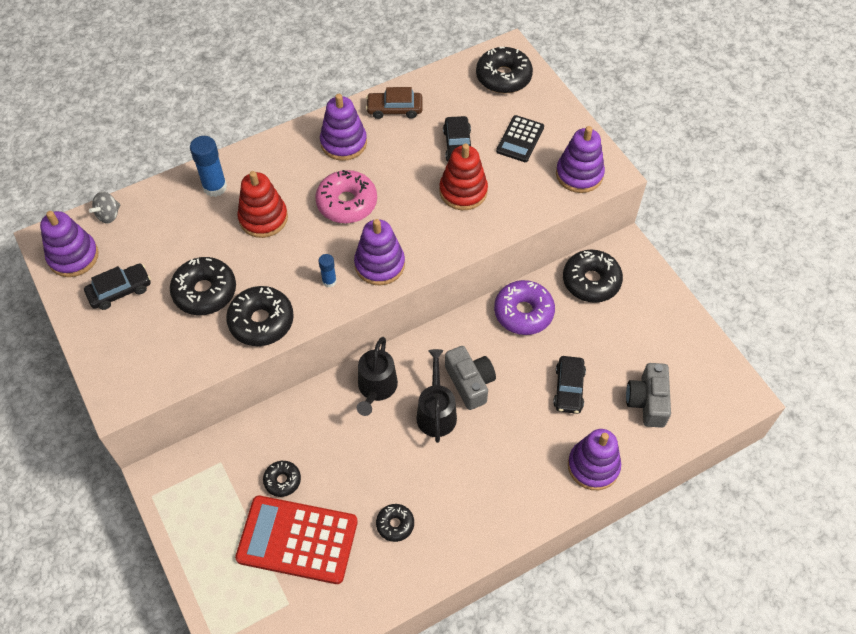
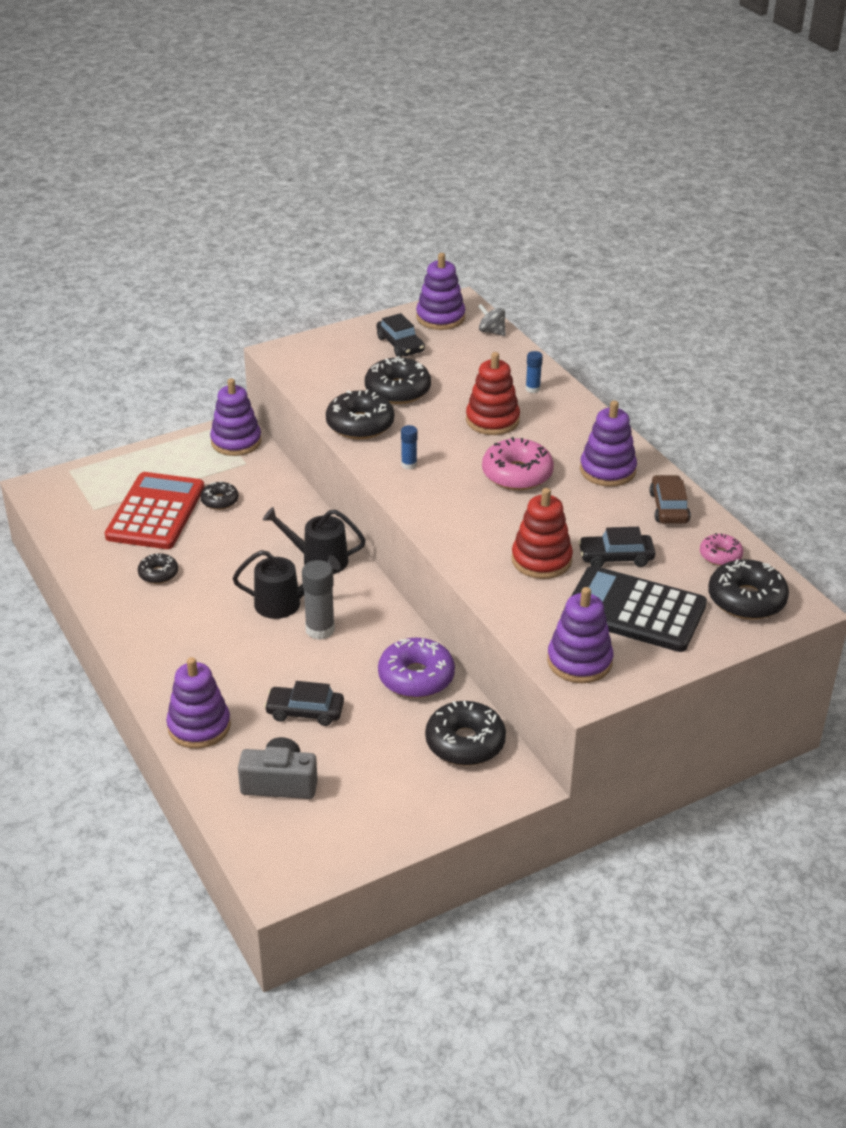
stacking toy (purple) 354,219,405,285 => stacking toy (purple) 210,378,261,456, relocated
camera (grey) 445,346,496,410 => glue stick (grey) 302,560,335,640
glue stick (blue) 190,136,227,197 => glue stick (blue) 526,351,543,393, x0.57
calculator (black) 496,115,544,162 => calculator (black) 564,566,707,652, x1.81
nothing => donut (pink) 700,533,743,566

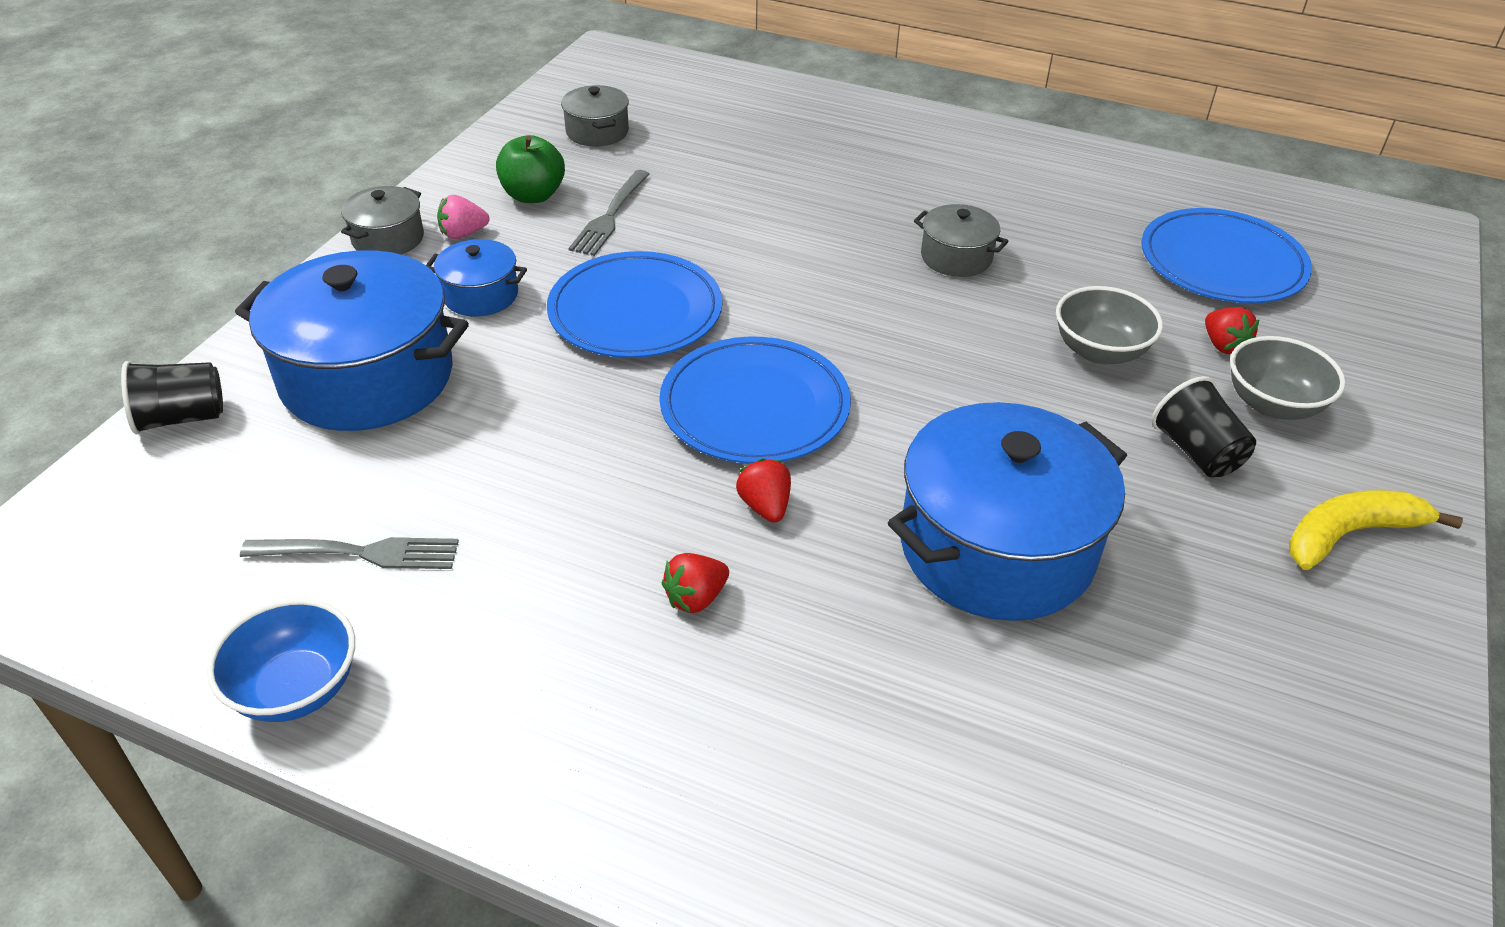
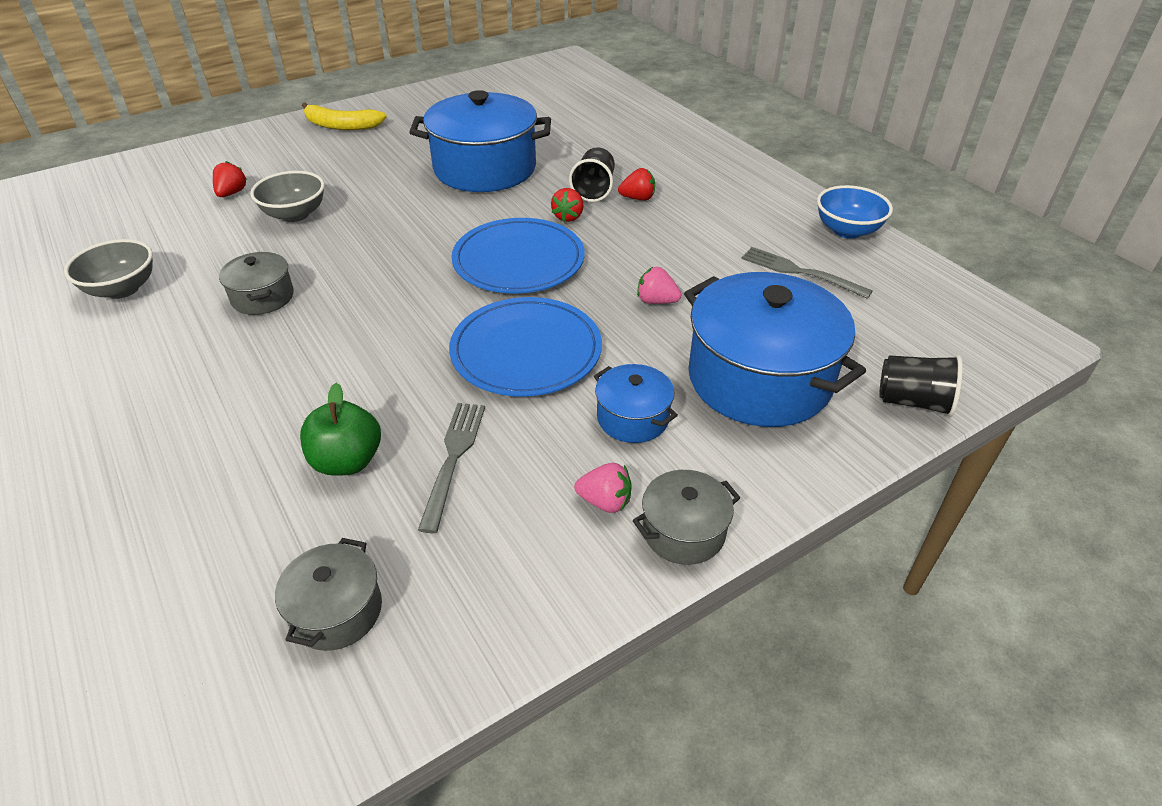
bowl (grey) 1230,336,1346,420 => bowl (grey) 64,239,153,299, relocated
apple (green) 496,135,565,203 => apple (green) 300,383,381,476, relocated
fork (grey) 568,170,650,256 => fork (grey) 418,403,485,533, 45 degrees counterclockwise
cup (black) 1152,376,1256,477 => cup (black) 569,147,615,202, relocated
nothing => strawberry (pink) 637,267,681,304
plate (blue) 1141,208,1312,303 => nothing

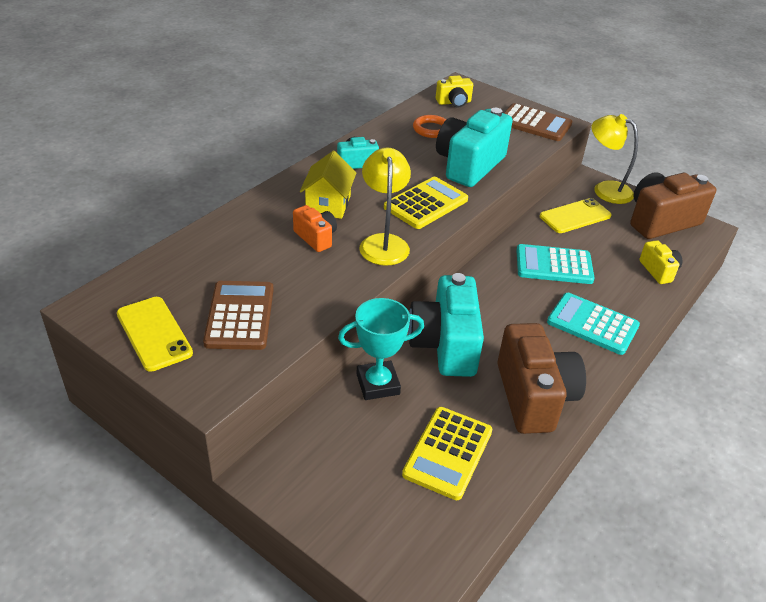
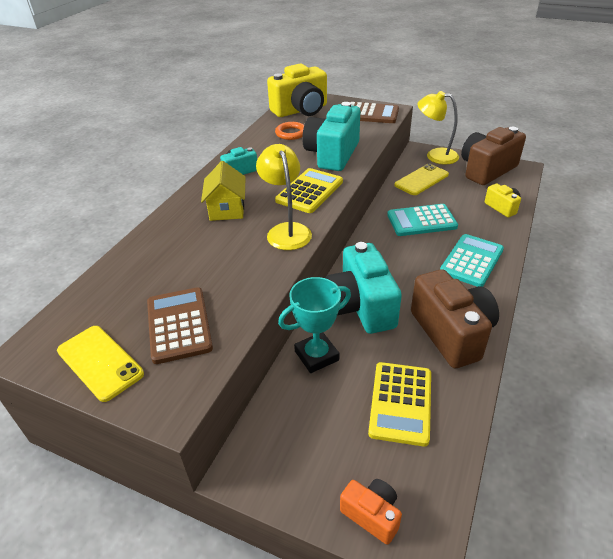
camera (yellow) 436,75,473,108 => camera (yellow) 267,64,327,117, x1.99
camera (orange) 293,205,337,252 => camera (orange) 340,479,402,545, relocated
calculator (turquoise) 547,293,640,355 => calculator (turquoise) 440,234,504,287, 105 degrees clockwise

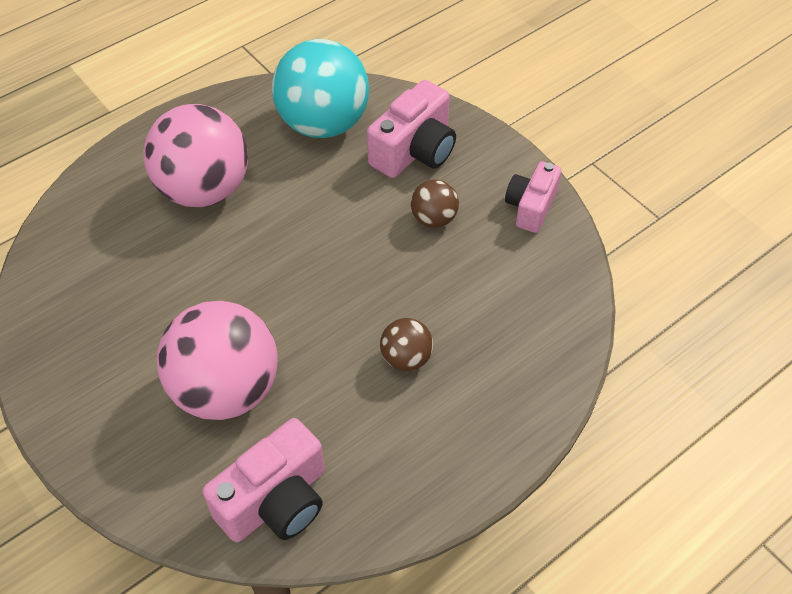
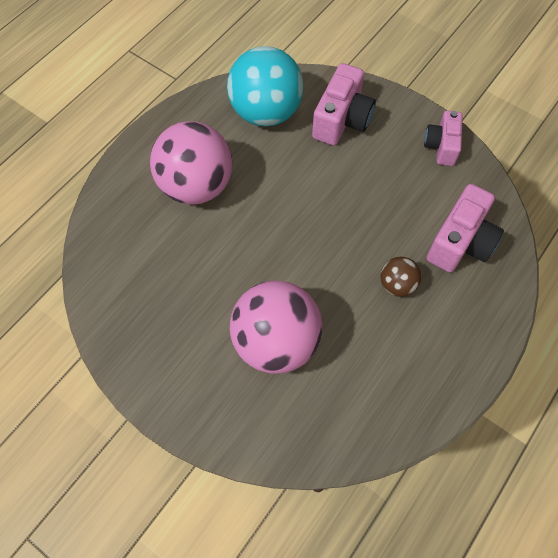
camera (pink) 202,418,325,542 => camera (pink) 426,184,504,272, relocated
ball (brown) 411,180,459,228 => nothing

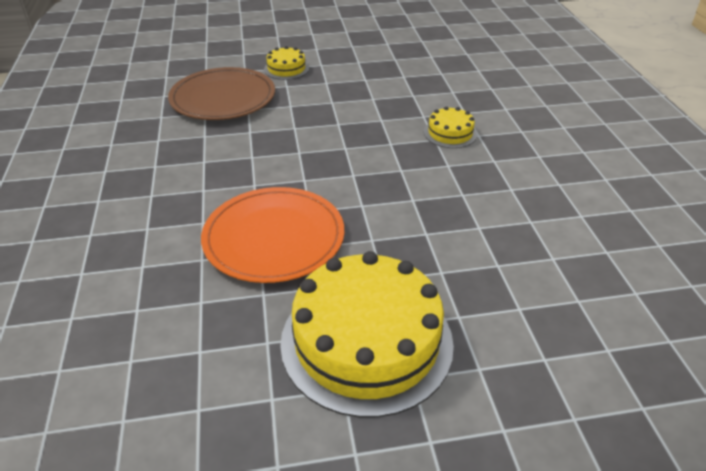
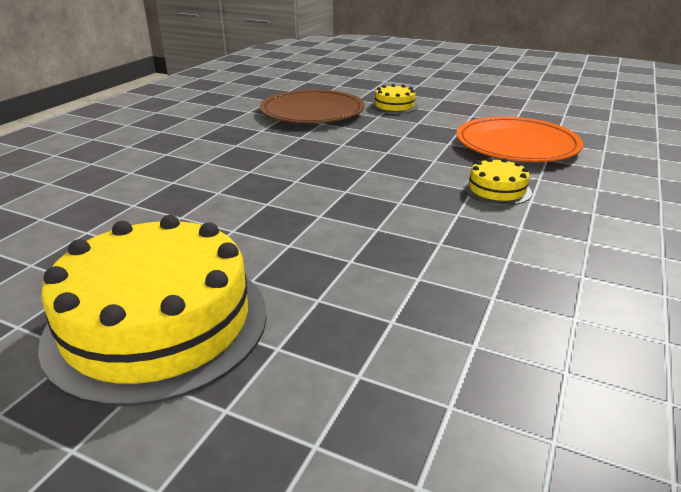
plate (orange) 201,187,344,283 => plate (orange) 456,117,583,162, relocated

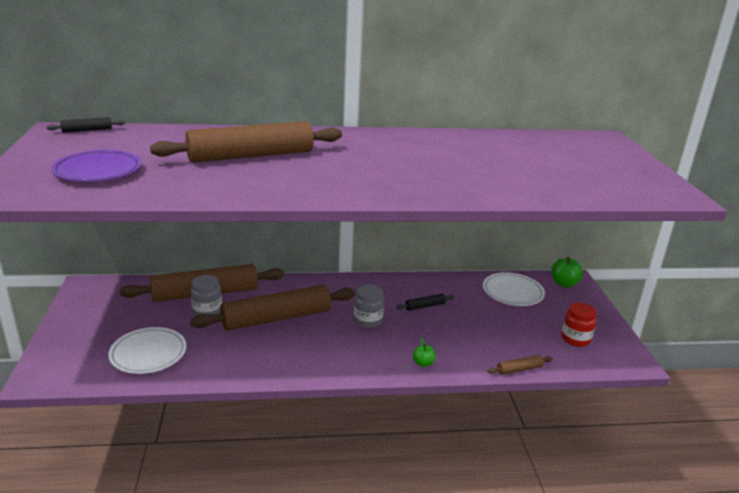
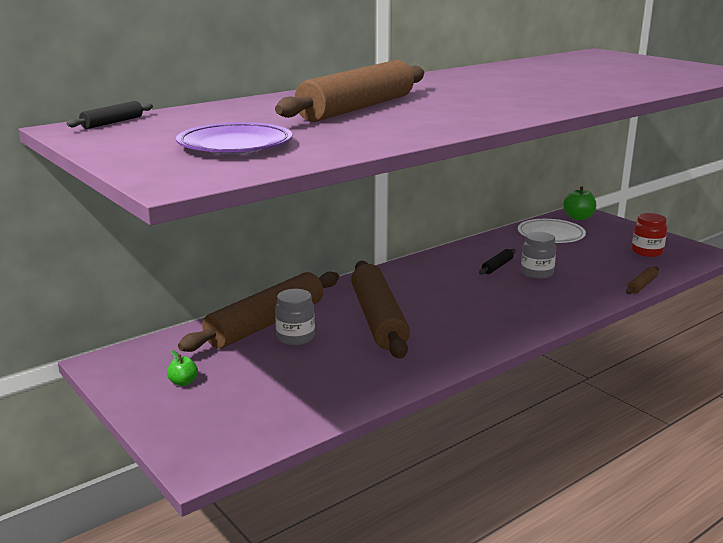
apple (green) 413,338,435,367 => apple (green) 167,350,198,386, relocated
rolling pin (brown) 190,285,355,331 => rolling pin (brown) 351,261,410,359, 45 degrees counterclockwise
jar (grey) 354,284,384,328 => jar (grey) 521,232,556,279, relocated
plate (white) 108,327,186,374 => nothing

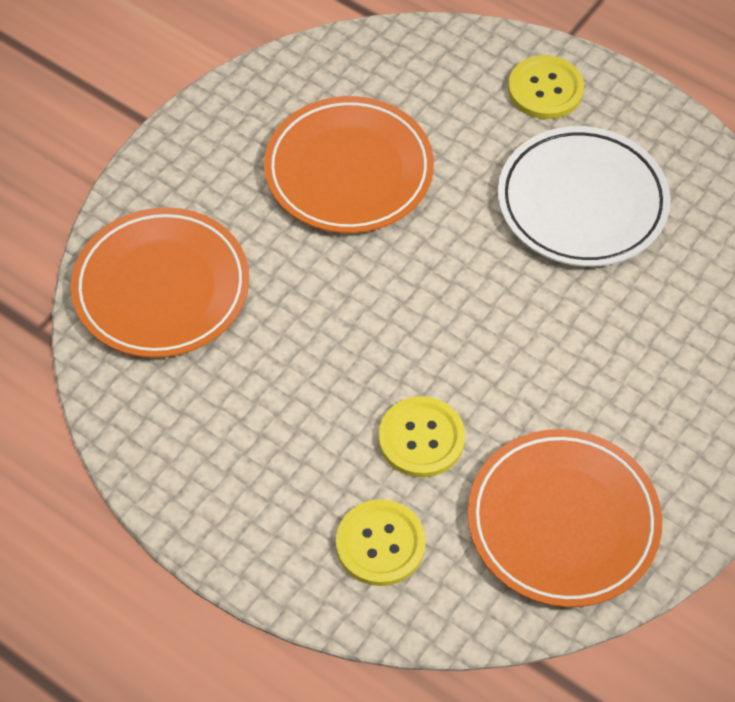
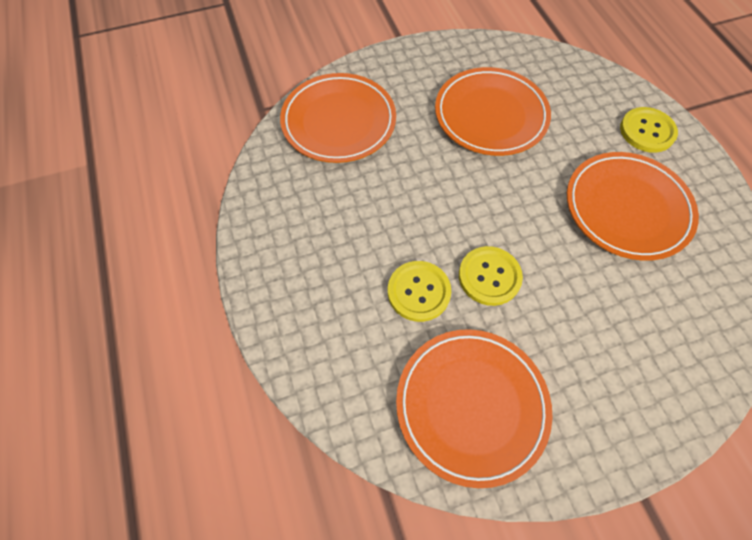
button (yellow) 336,499,426,586 => button (yellow) 459,246,523,306, relocated
plate (white) 498,126,671,267 => plate (orange) 567,152,699,261

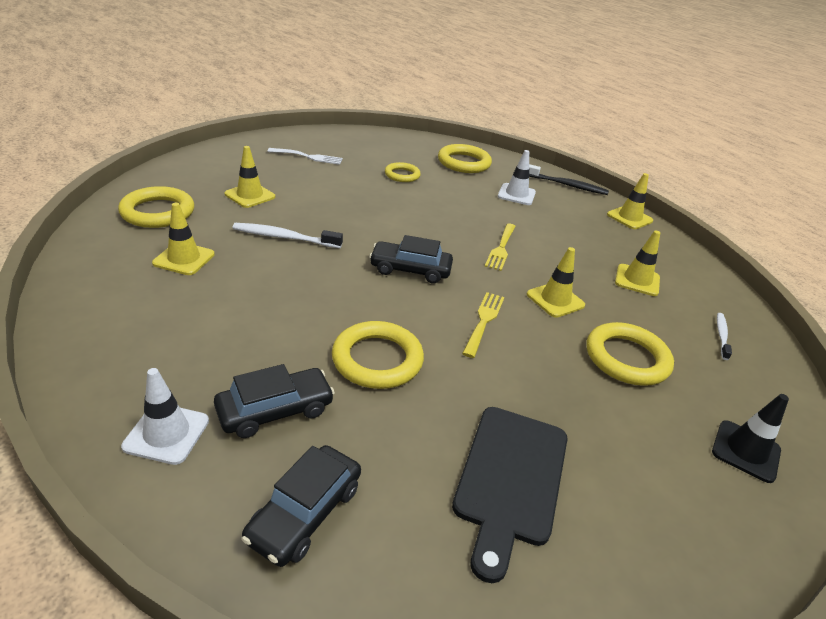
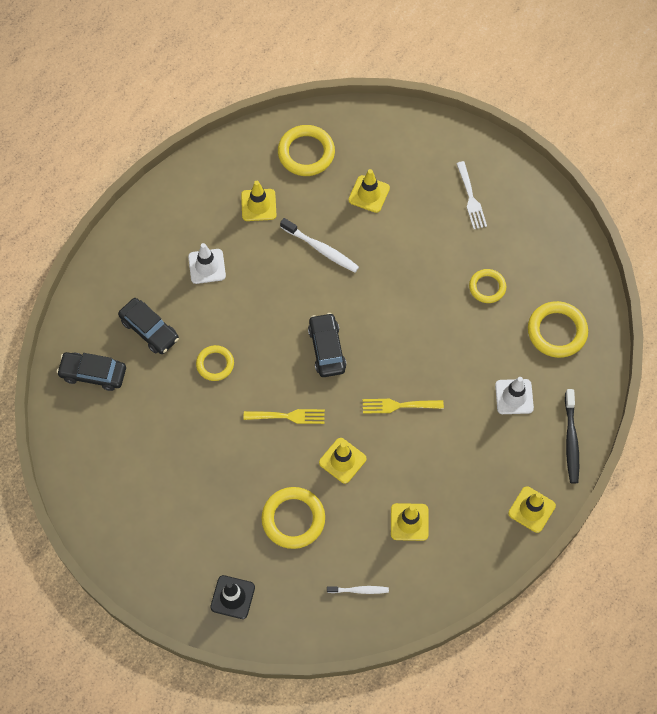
traffic cone (white) 121,368,209,465 => traffic cone (white) 188,243,226,284, relocated
ring (yellow) 332,321,424,389 => ring (yellow) 196,345,234,381, x0.62
toothbrush (white) 233,223,343,248 => toothbrush (white) 280,218,359,272, 135 degrees clockwise
cutting board (black) 452,407,567,583 => nothing

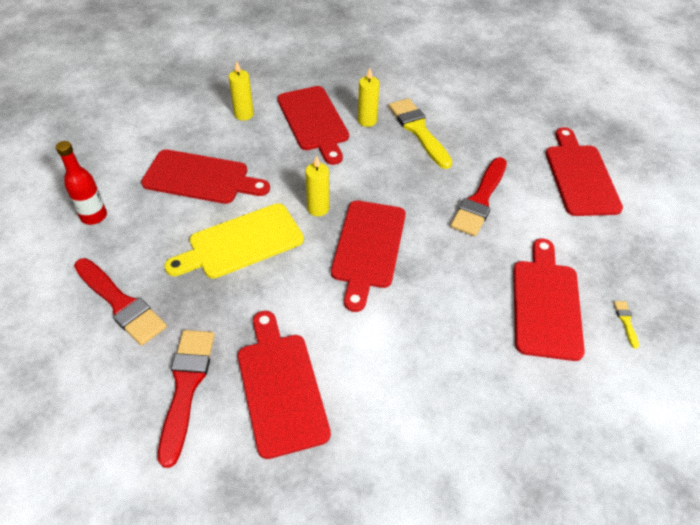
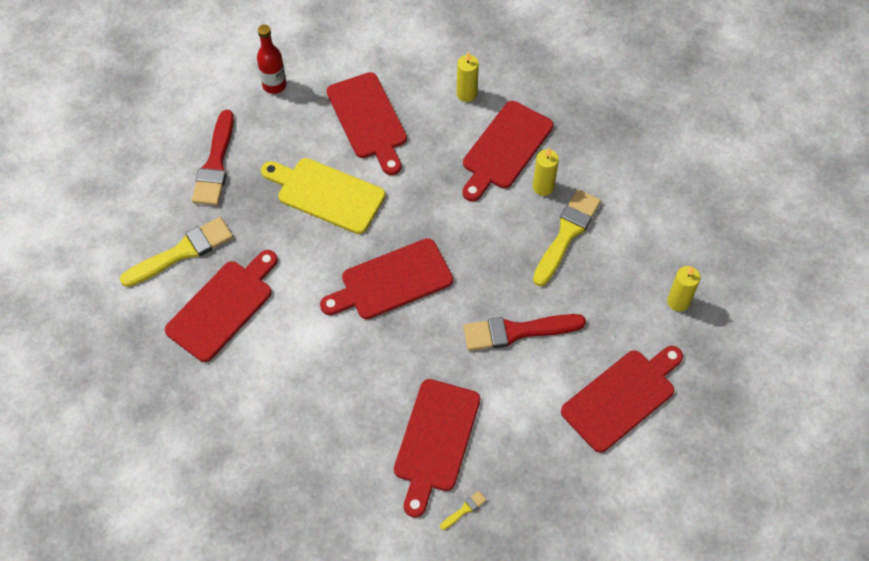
brush (red) 158,330,215,468 => brush (yellow) 120,217,233,287
cutting board (red) 513,238,585,361 => cutting board (red) 394,379,480,518, 135 degrees clockwise
candle (yellow) 305,156,329,216 => candle (yellow) 667,266,700,312, relocated

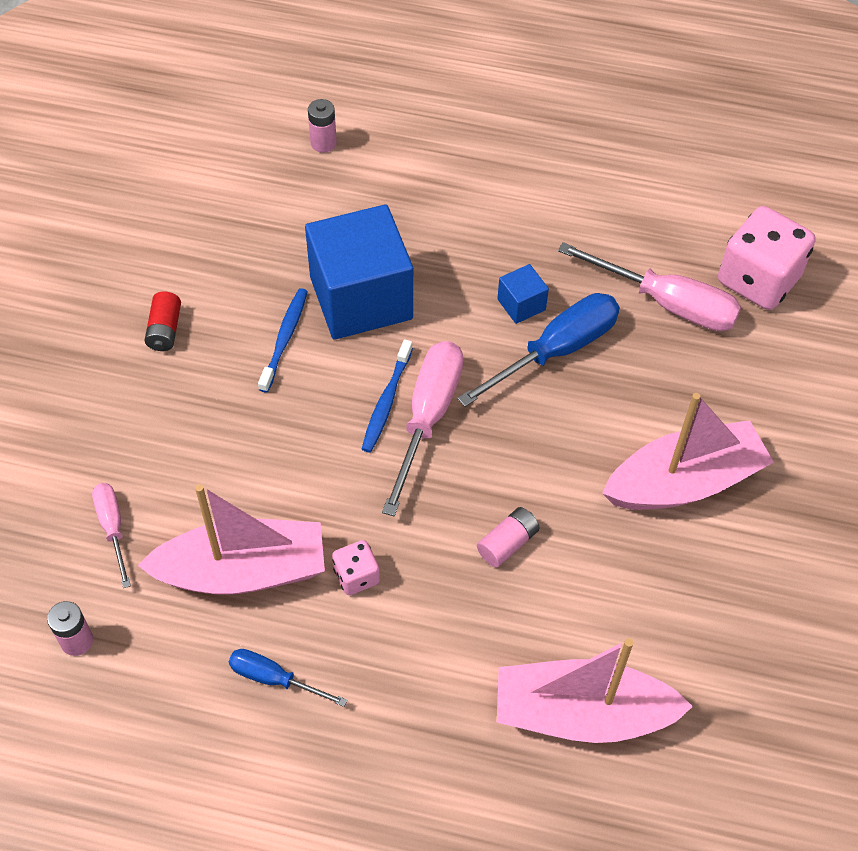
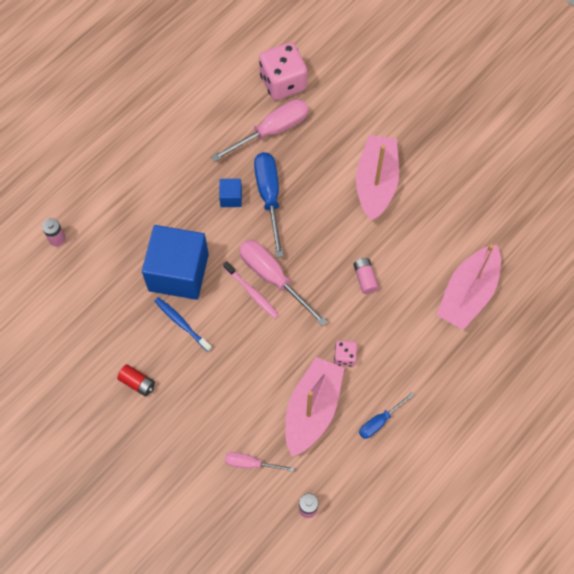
toothbrush (blue) 362,339,413,453 => toothbrush (pink) 223,261,279,319

